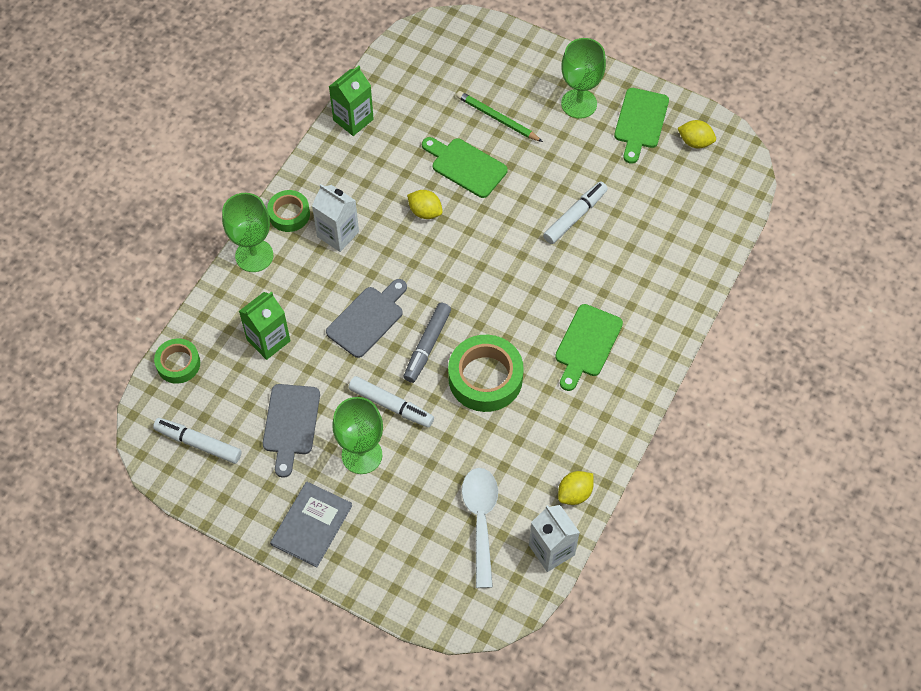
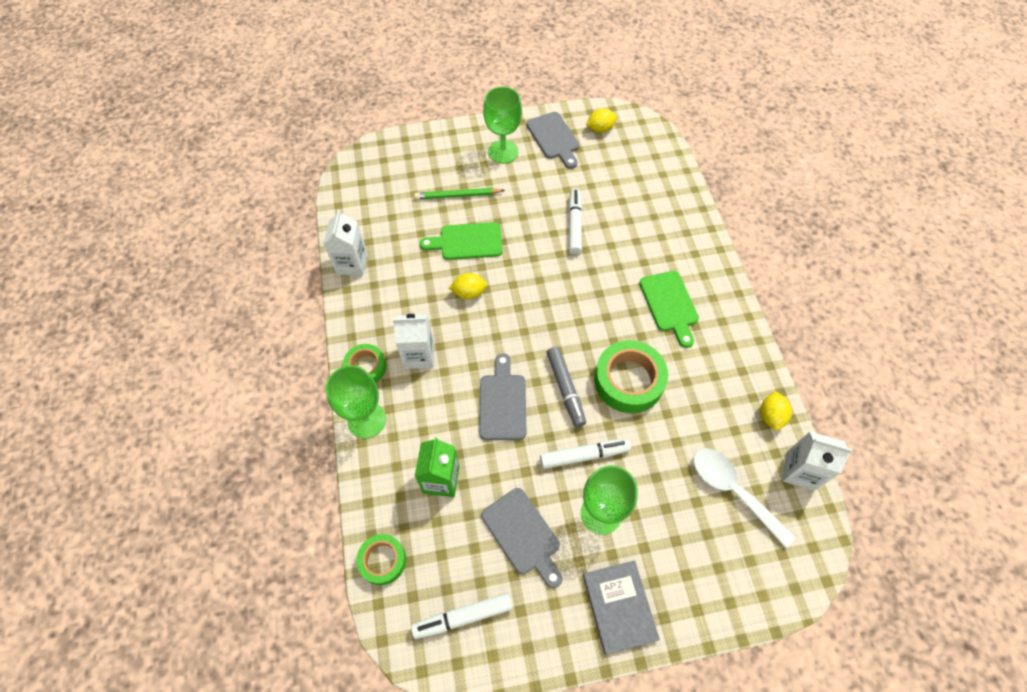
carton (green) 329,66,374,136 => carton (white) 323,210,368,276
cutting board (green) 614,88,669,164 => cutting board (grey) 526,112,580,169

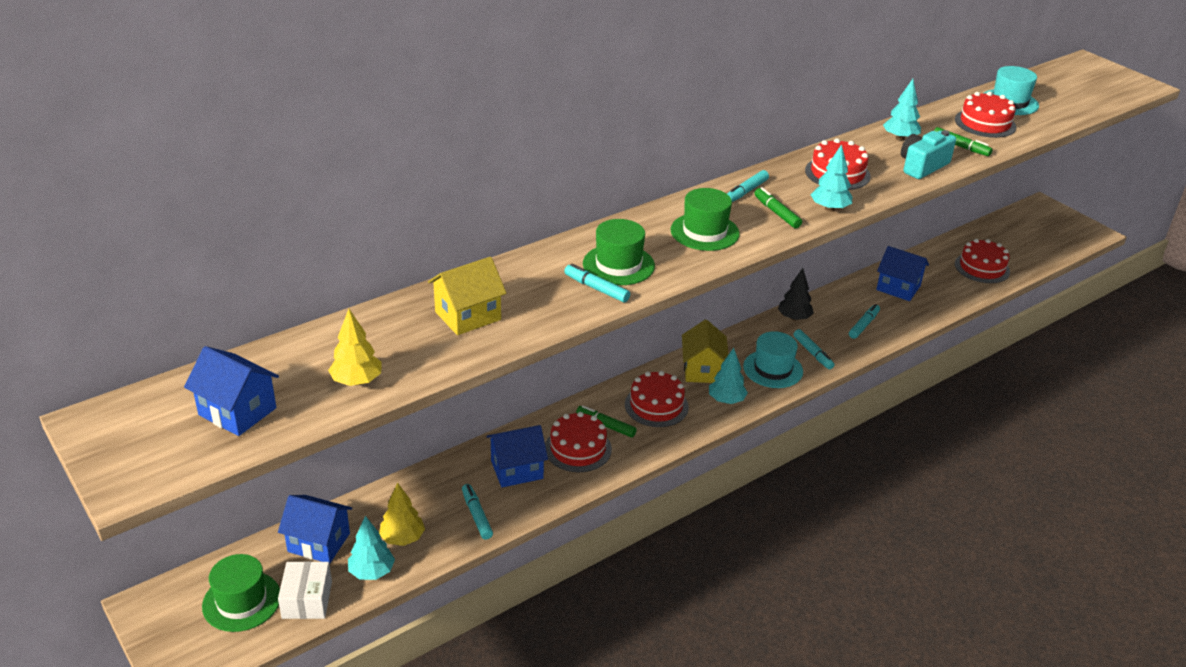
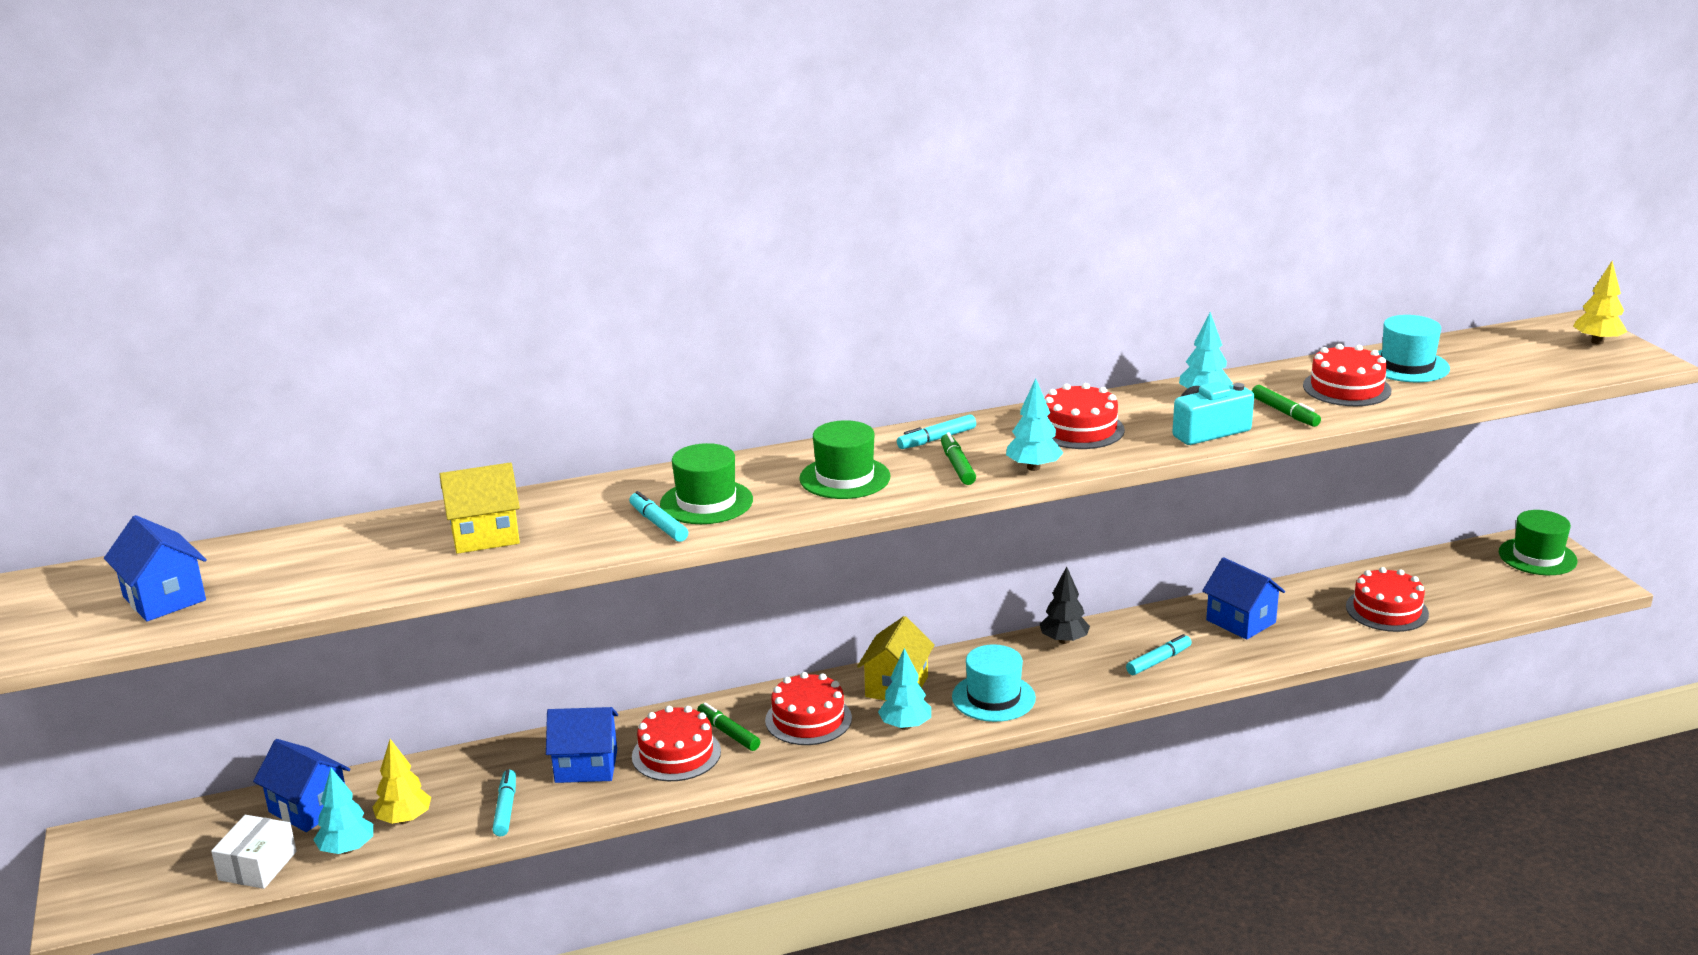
hat (green) 202,554,280,632 => hat (green) 1499,510,1578,575, relocated
tree (yellow) 328,309,382,386 => tree (yellow) 1573,261,1627,344, relocated
marker (turquoise) 793,329,834,369 => nothing

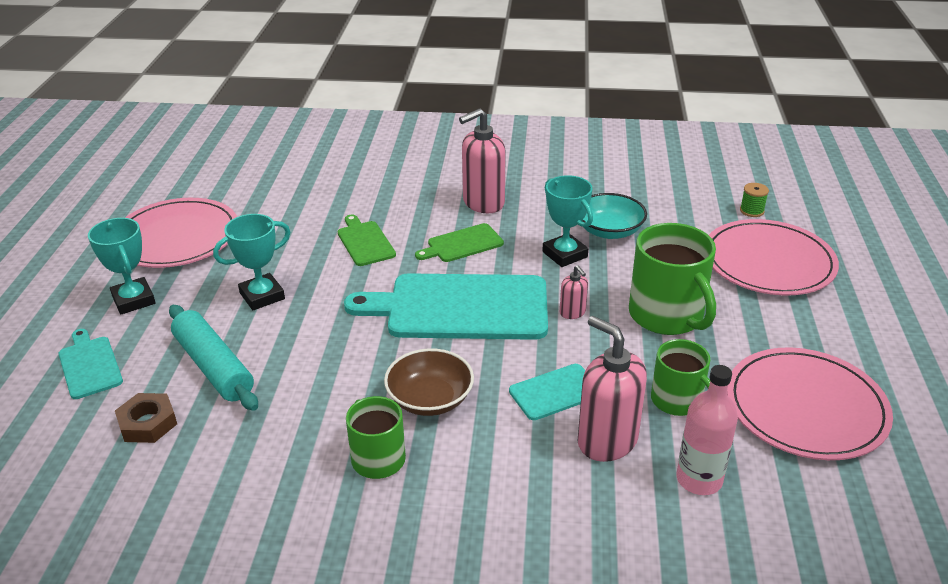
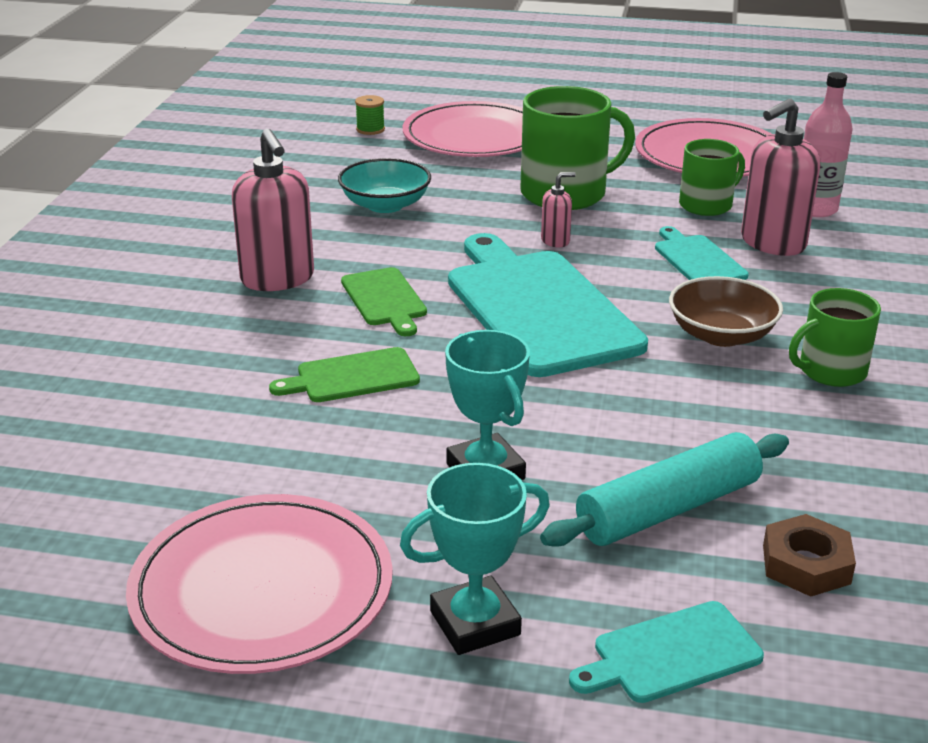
cutting board (turquoise) 344,273,548,340 => cutting board (turquoise) 448,233,648,377, 150 degrees clockwise
trophy (turquoise) 542,175,593,267 => nothing

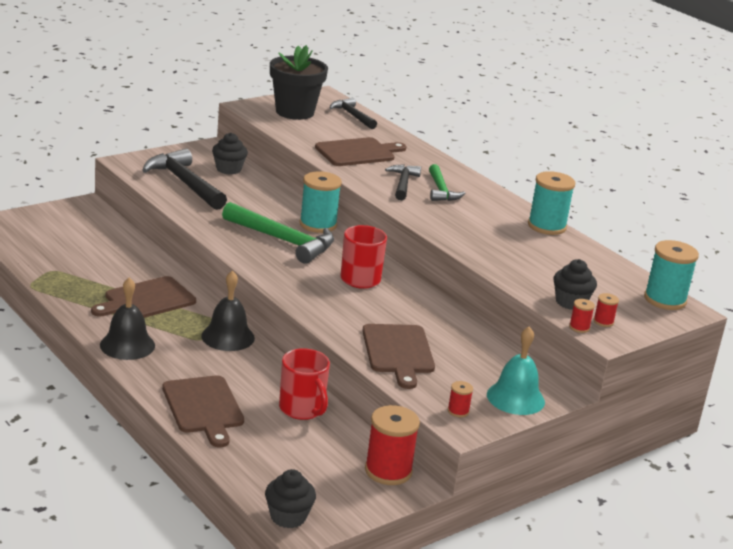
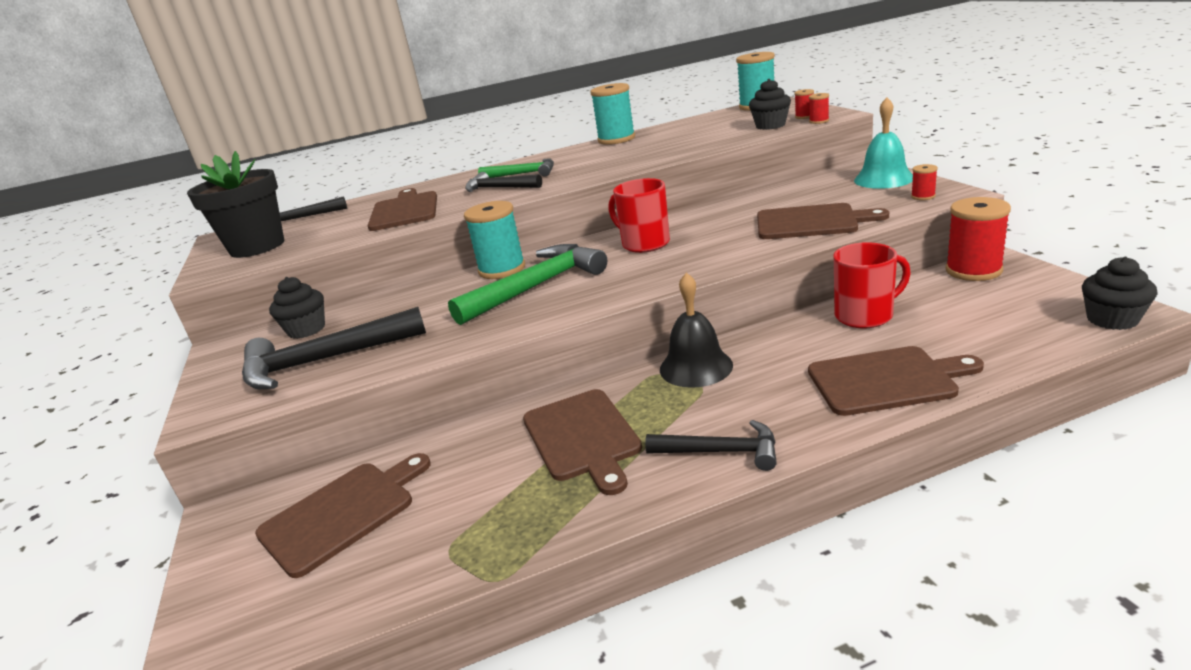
nothing => cutting board (brown) 255,453,431,578
bell (black) 100,277,155,360 => hammer (black) 645,420,777,471

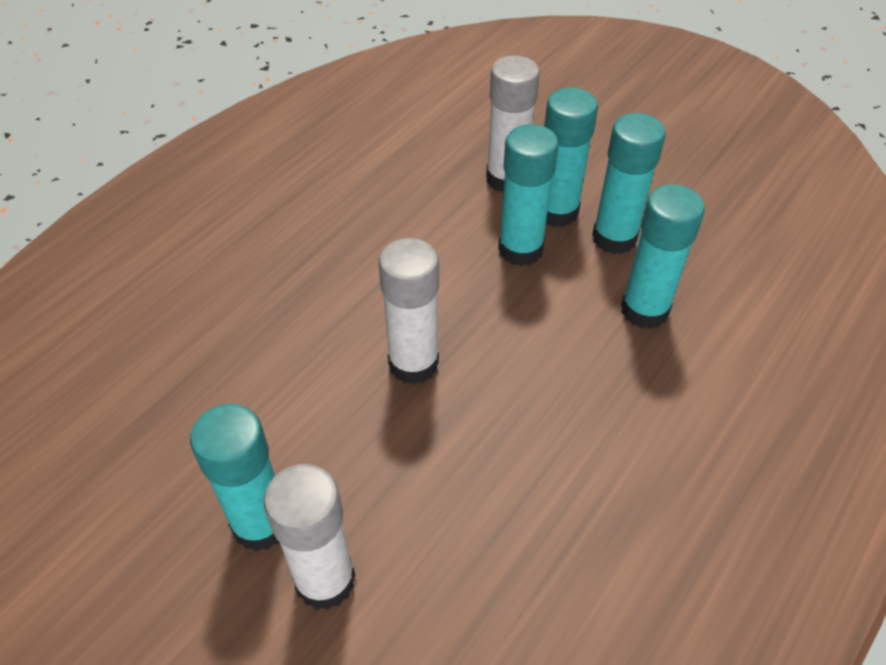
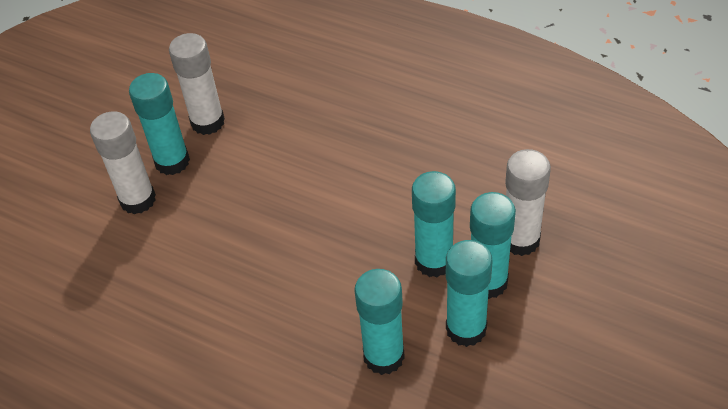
glue stick (white) 379,238,439,385 => glue stick (white) 169,33,225,135, relocated

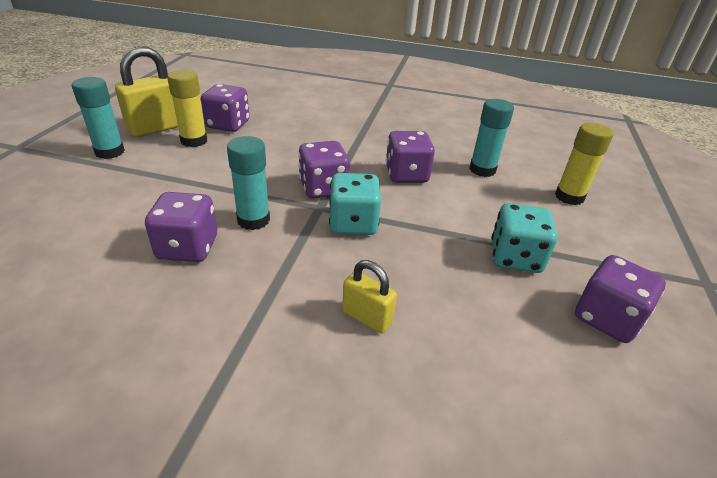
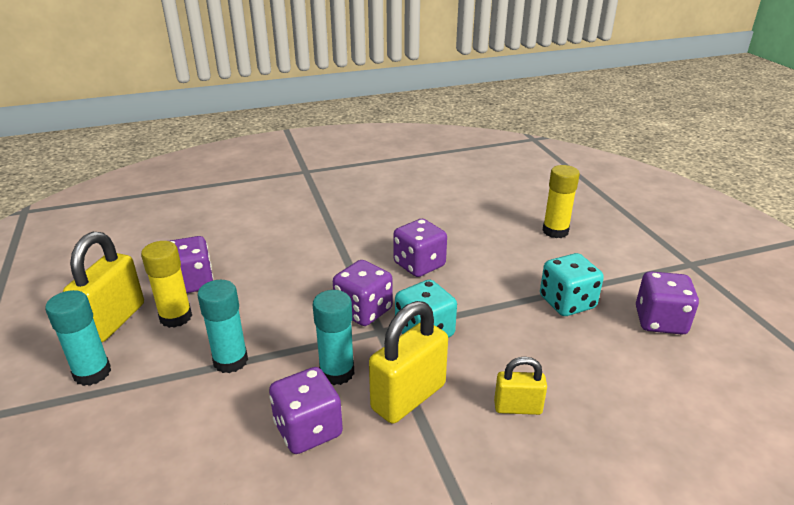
glue stick (turquoise) 470,99,514,177 => glue stick (turquoise) 197,280,248,373, relocated
nothing => padlock (yellow) 369,301,448,424

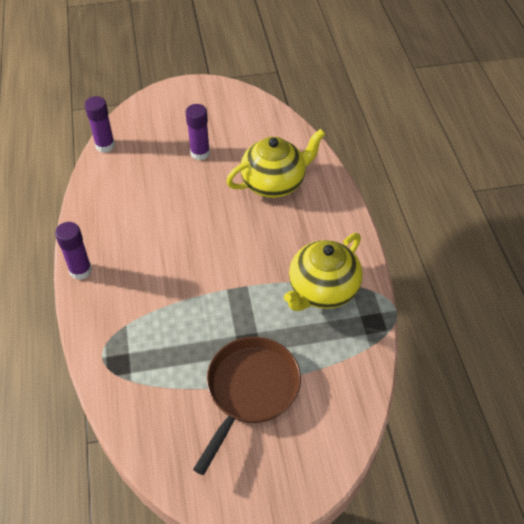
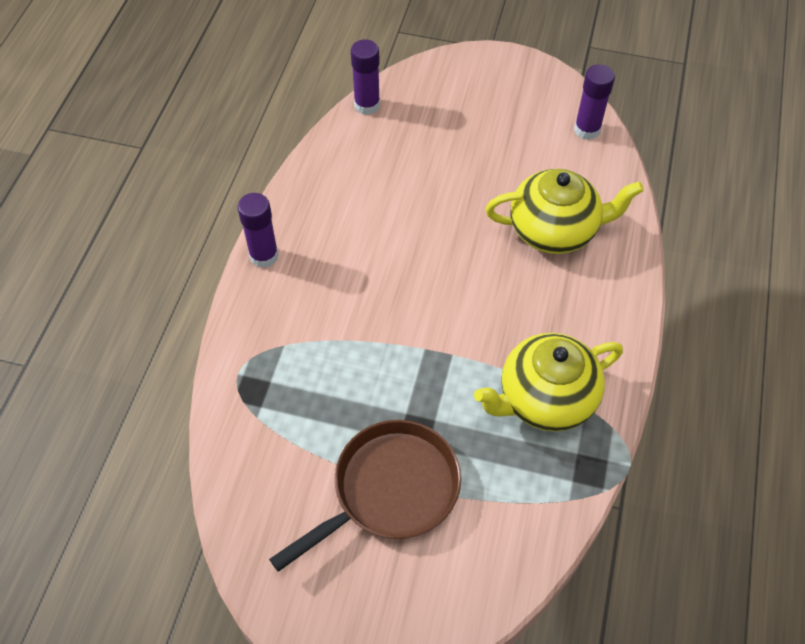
glue stick (purple) 185,104,210,160 => glue stick (purple) 574,64,615,140, relocated

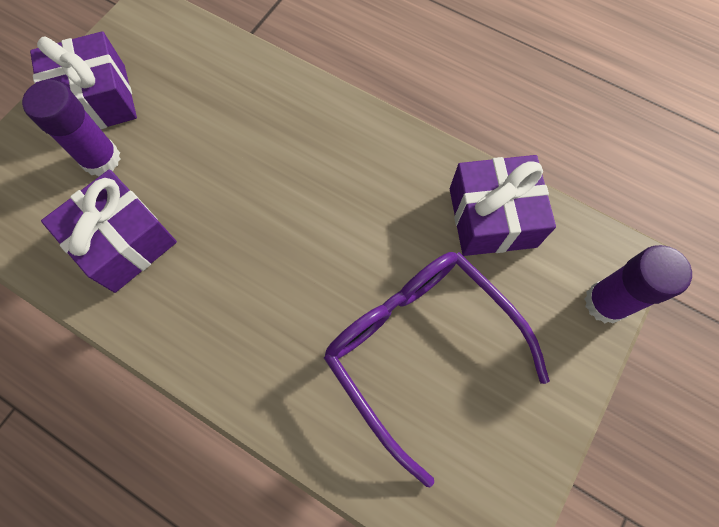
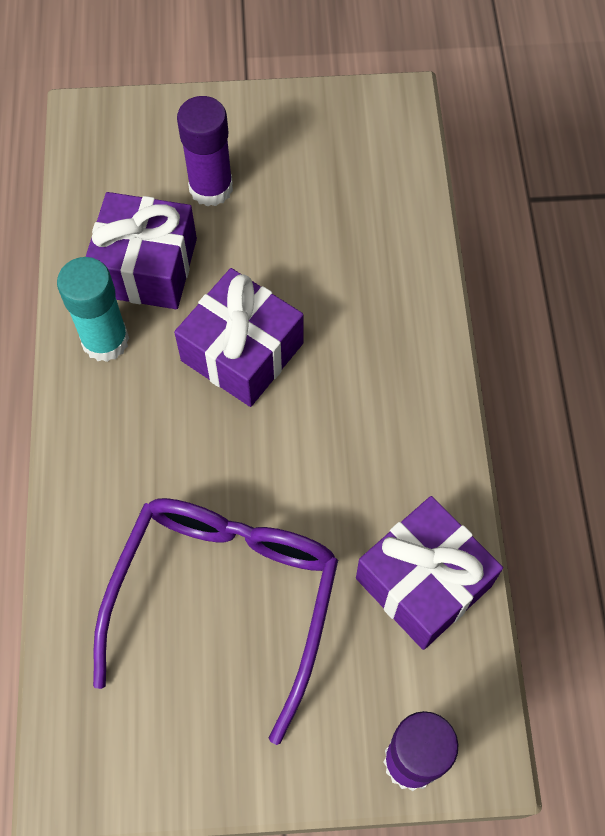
nothing => glue stick (turquoise) 57,257,129,362
gift (purple) 30,31,137,129 => gift (purple) 174,268,303,407, relocated

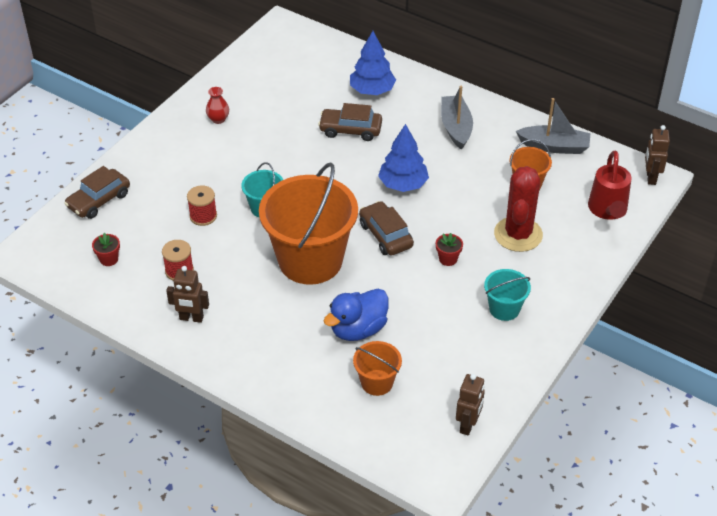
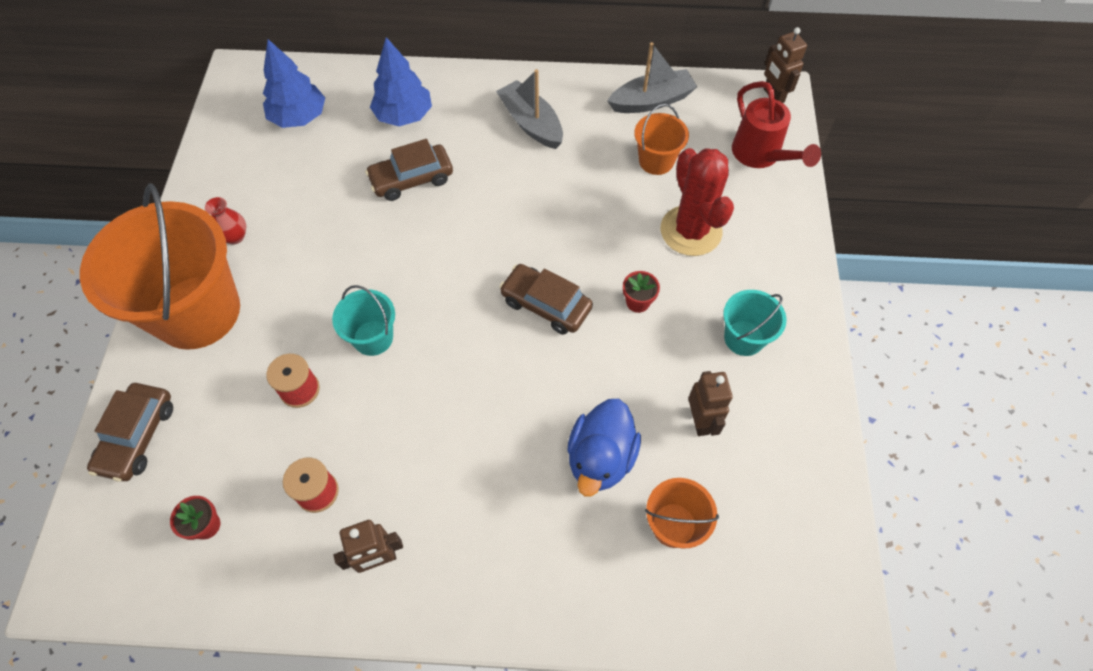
bucket (orange) 259,162,358,285 => bucket (orange) 80,184,240,350, relocated
tree (blue) 378,124,429,192 => tree (blue) 263,39,325,128, relocated
robot (brown) 456,374,485,436 => robot (brown) 688,371,733,436, relocated

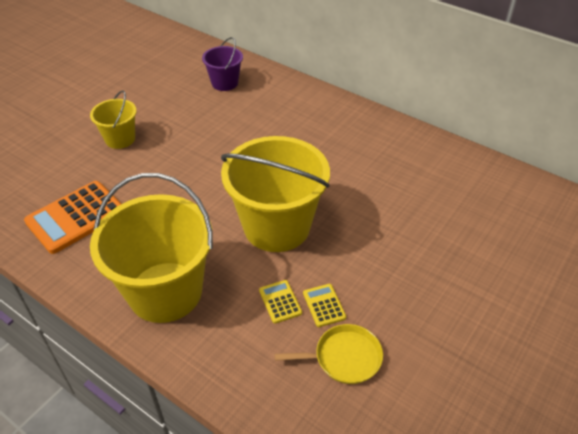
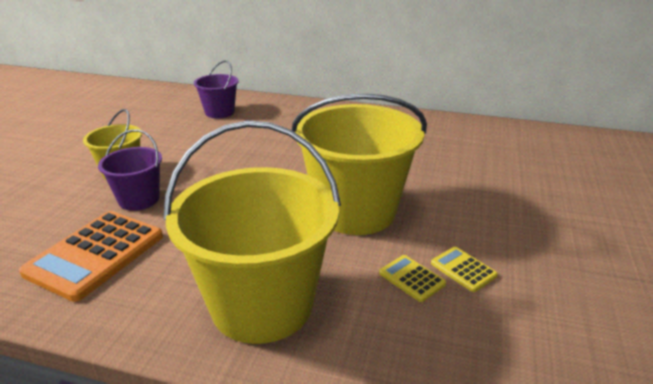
nothing => bucket (purple) 98,129,162,211
pan (yellow) 275,324,383,384 => nothing

